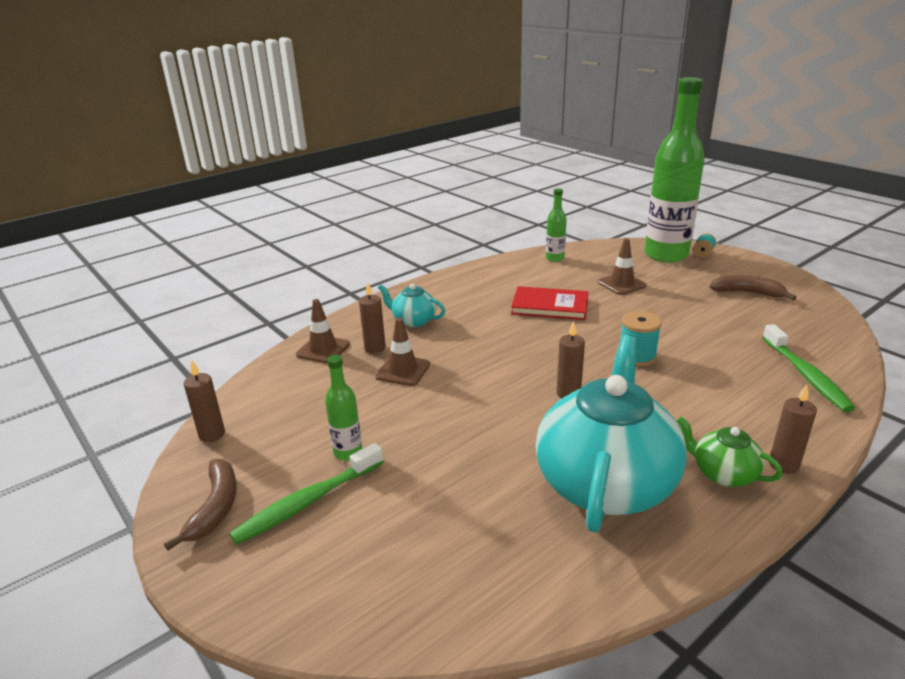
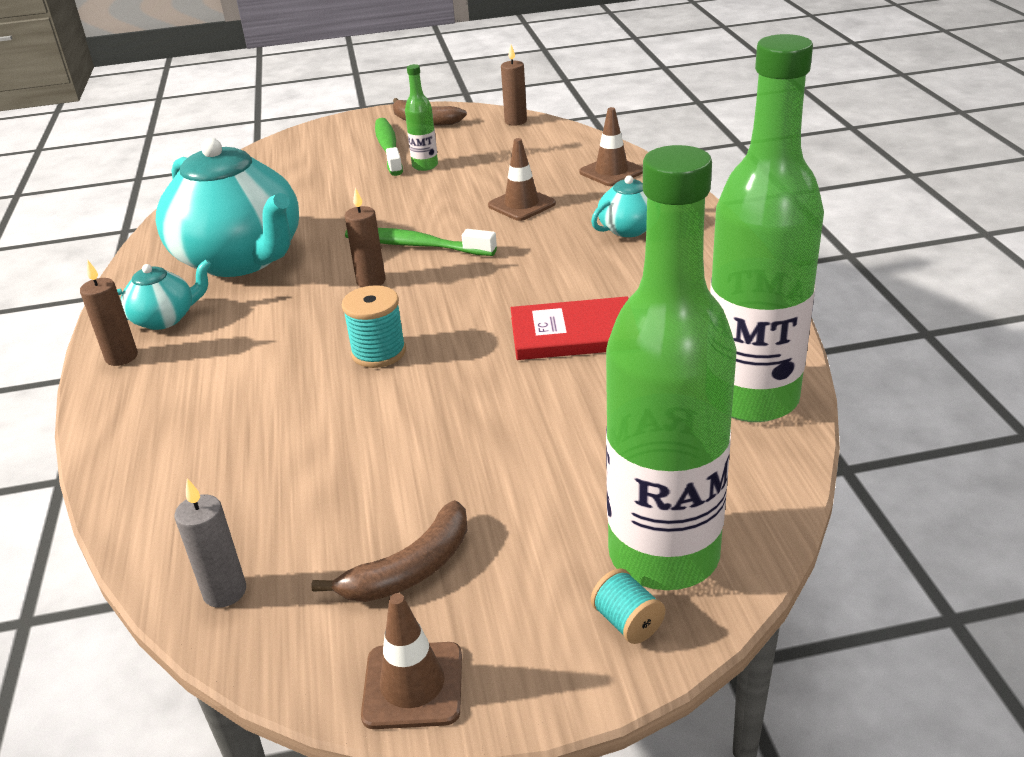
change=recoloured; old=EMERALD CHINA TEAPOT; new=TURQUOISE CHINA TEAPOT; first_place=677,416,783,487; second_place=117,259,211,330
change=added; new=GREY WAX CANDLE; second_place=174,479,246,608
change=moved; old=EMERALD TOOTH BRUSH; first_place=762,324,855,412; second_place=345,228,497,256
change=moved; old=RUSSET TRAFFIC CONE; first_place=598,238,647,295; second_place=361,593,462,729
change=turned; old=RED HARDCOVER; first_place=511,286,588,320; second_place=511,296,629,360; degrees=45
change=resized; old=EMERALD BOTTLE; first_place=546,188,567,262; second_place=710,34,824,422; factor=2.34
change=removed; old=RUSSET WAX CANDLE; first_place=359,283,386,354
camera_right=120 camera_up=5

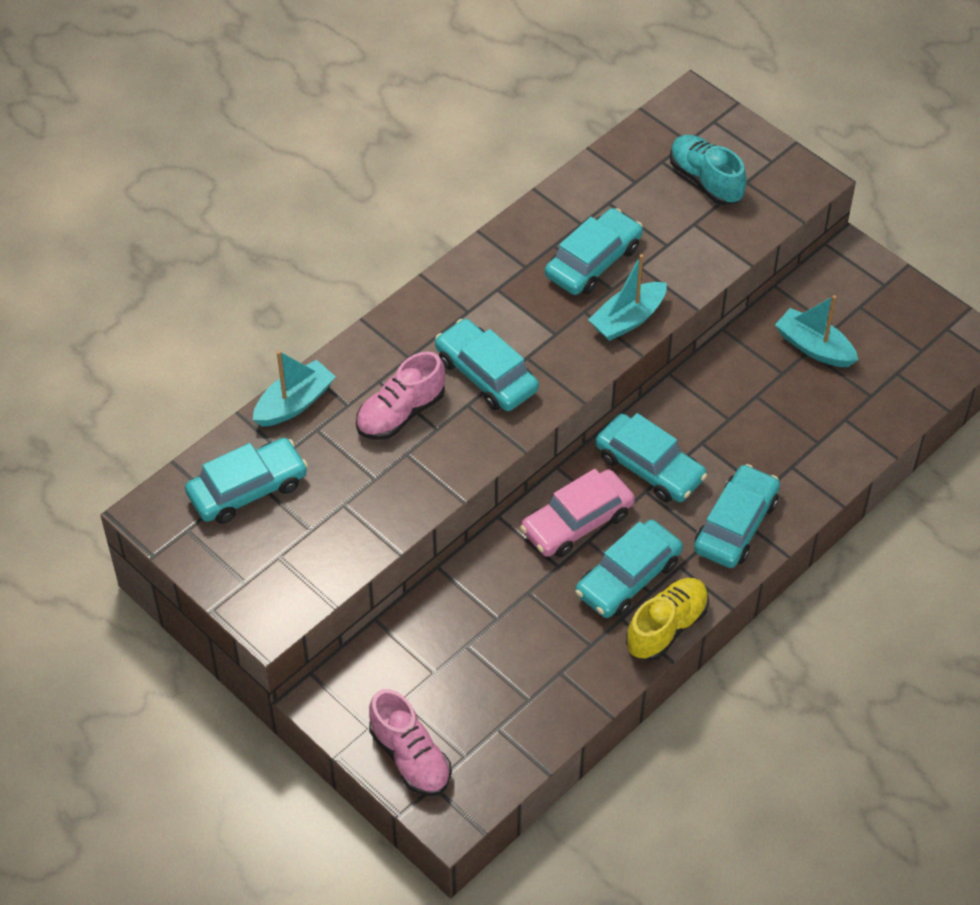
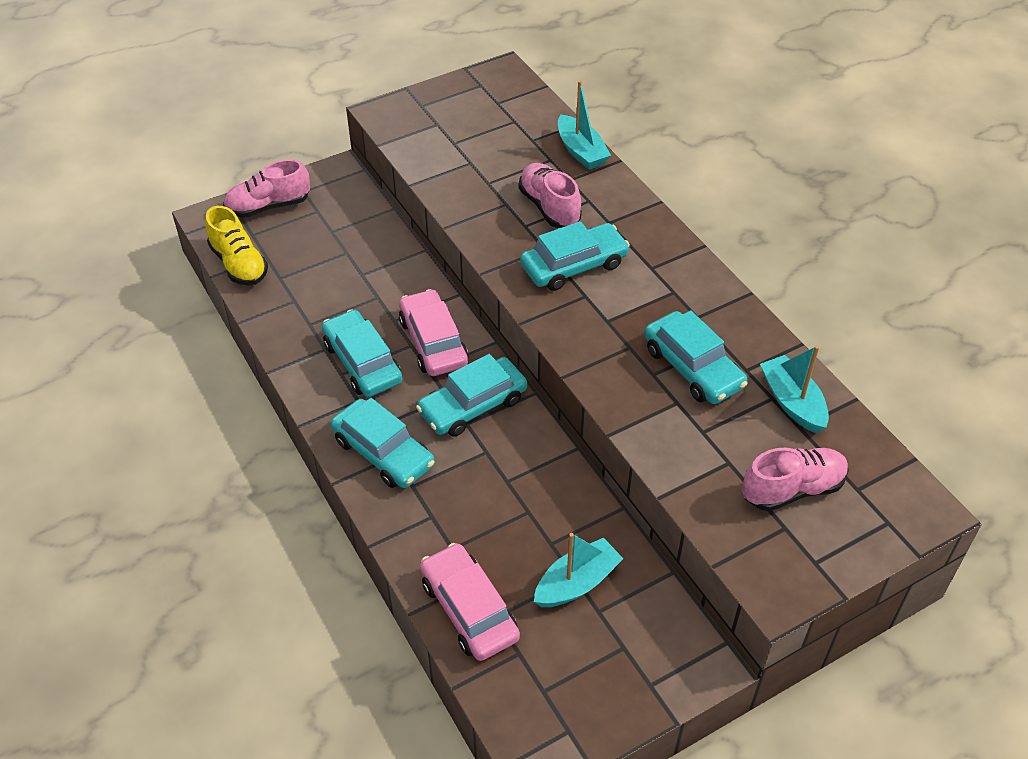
change=moved; old=GOLDEN SHOE; first_place=626,578,709,661; second_place=205,206,268,286
change=added; new=ROSE-PINK TOY CAR; second_place=420,543,520,661
change=recoloured; old=TURQUOISE SHOE; new=ROSE-PINK SHOE; first_place=670,135,747,205; second_place=742,448,849,511
change=moved; old=TURQUOISE TOY BOAT; first_place=588,254,667,341; second_place=760,345,829,434
change=removed; old=TURQUOISE TOY CAR; first_place=185,438,308,524
camera_right=105 camera_up=-5

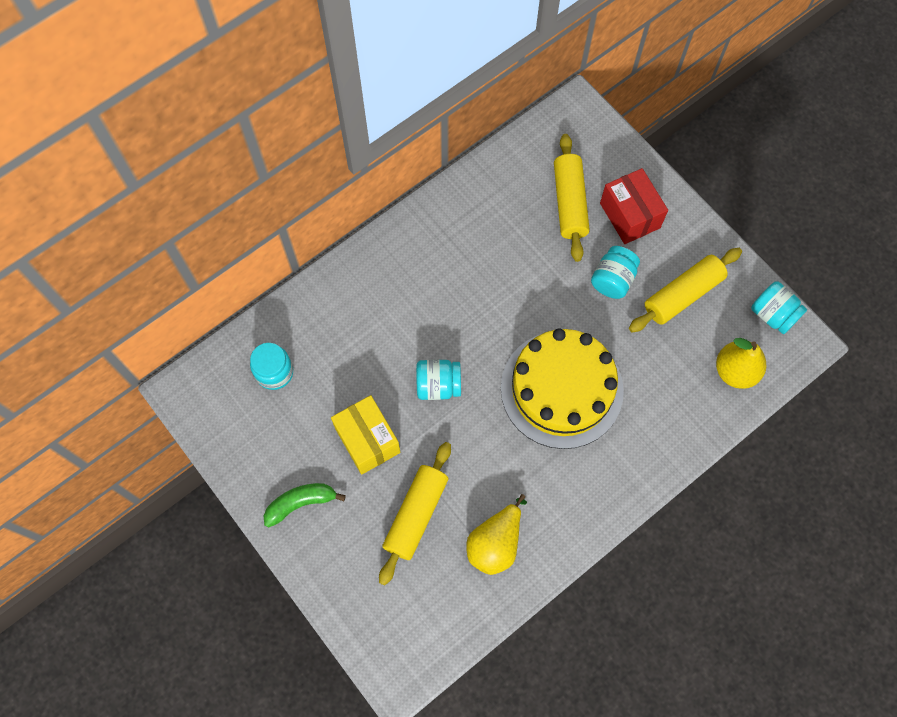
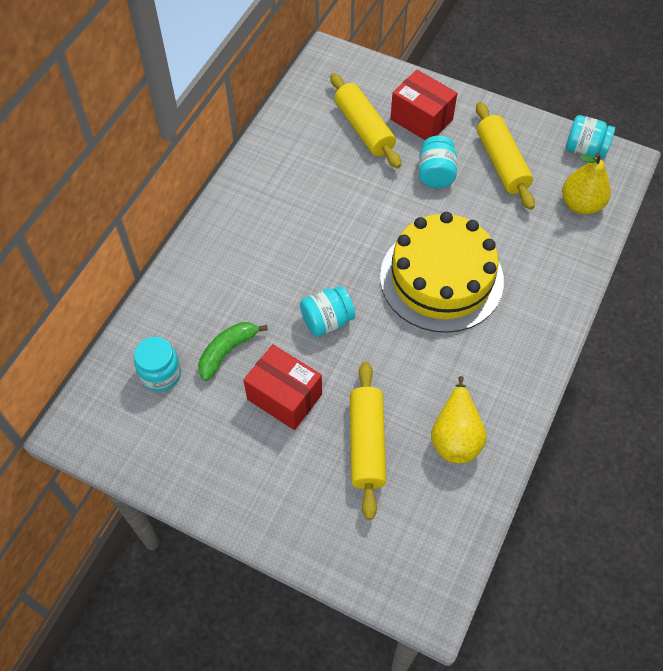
change=moved; old=EMERALD TOY BANANA; first_place=264,483,346,528; second_place=198,322,268,381
change=recoloured; old=GOLDEN PACKAGE; new=RED PACKAGE; first_place=331,395,400,475; second_place=243,344,322,430
change=turned; old=GOLDEN DOUGH ROLLER; first_place=629,248,742,332; second_place=476,102,535,210; degrees=-45
camera_right=-25 camera_up=-10

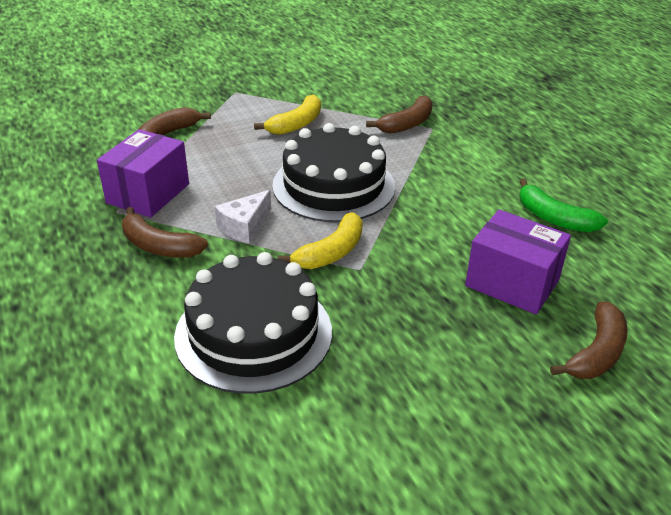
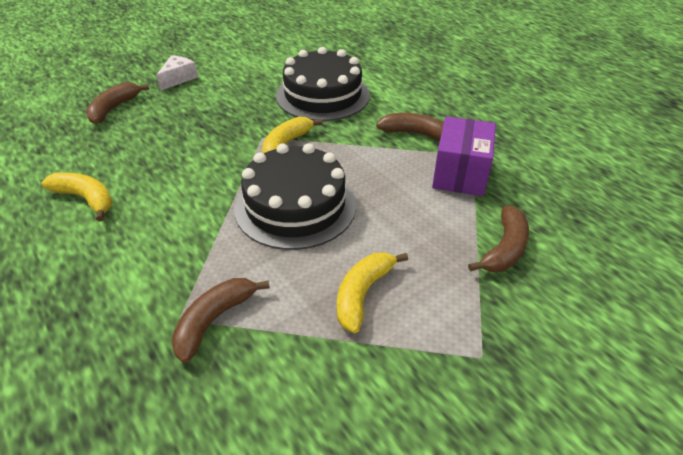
change=recoloured; old=EMERALD TOY BANANA; new=GOLDEN TOY BANANA; first_place=519,179,608,232; second_place=41,172,113,221
change=moved; old=SNOW-WHITE PIECE OF CHEESE; first_place=215,190,271,244; second_place=156,55,198,91
change=removed; old=VIOLET PACKAGE; first_place=465,210,571,314
camera_right=170 camera_up=5

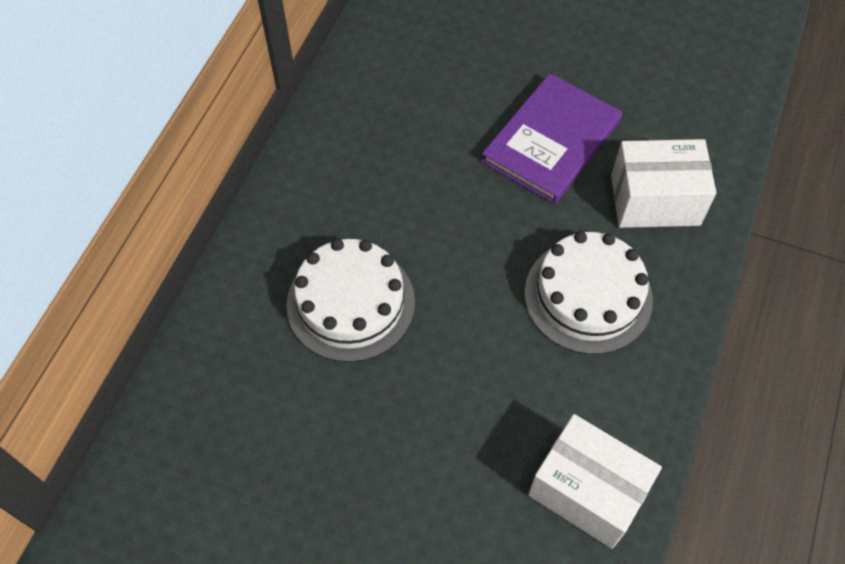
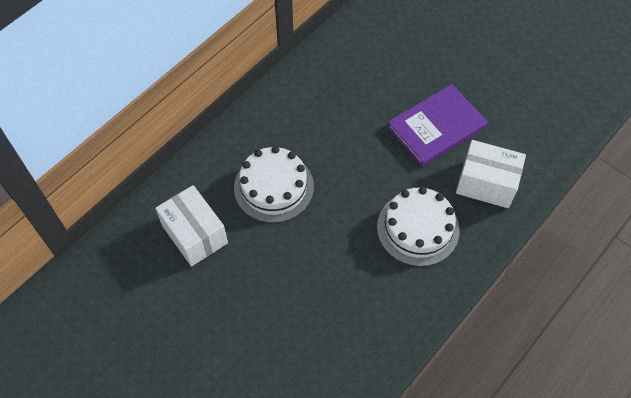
change=moved; old=SNOW-WHITE PACKAGE; first_place=528,414,662,549; second_place=155,185,228,267
camera_right=20 camera_up=0

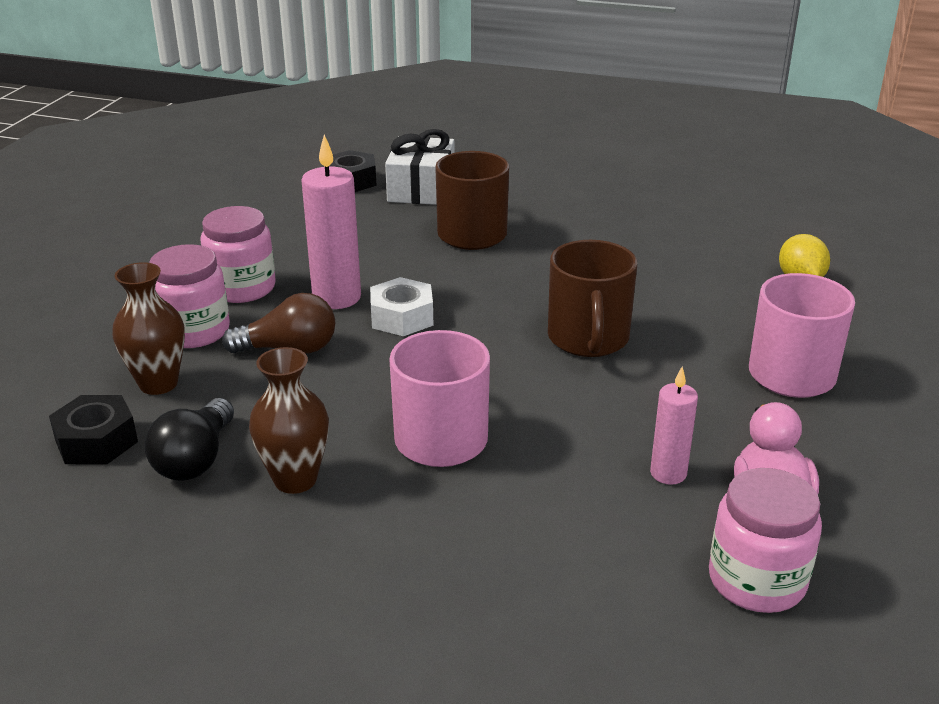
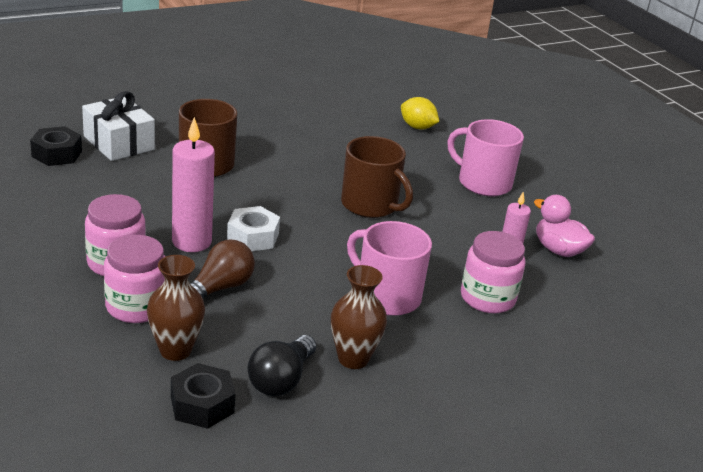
change=turned; old=JET-BLACK LIGHTBULB; first_place=144,398,234,481; second_place=248,335,316,396; degrees=60
change=moved; old=ROSE-PINK PRESERVE JAR; first_place=709,468,822,613; second_place=461,231,525,314
camera_right=-50 camera_up=0

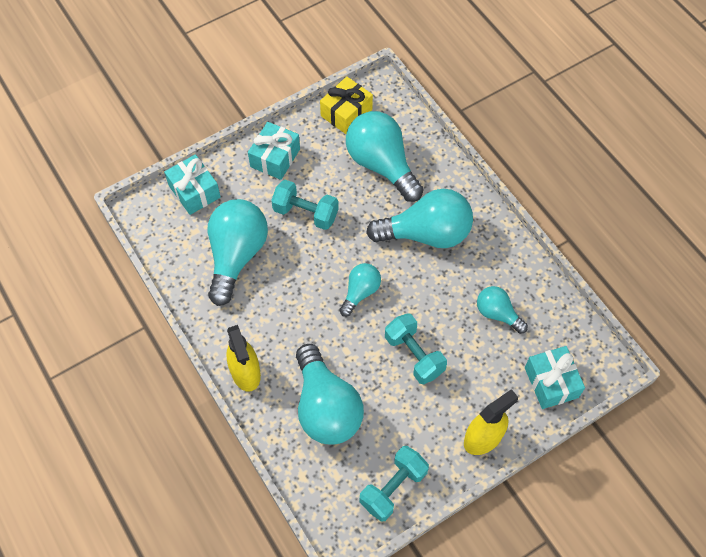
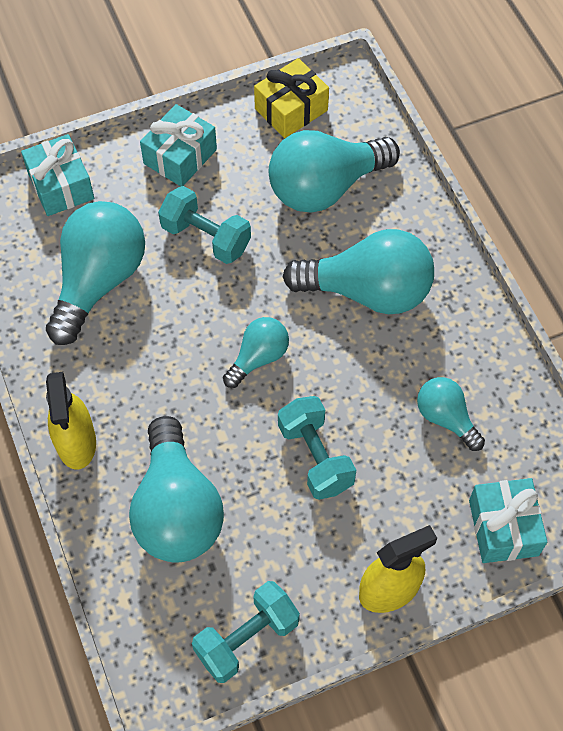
change=turned; old=TURQUOISE LIGHTBULB; first_place=346,111,424,202; second_place=269,130,400,213; degrees=-90
camera_right=10 camera_up=0

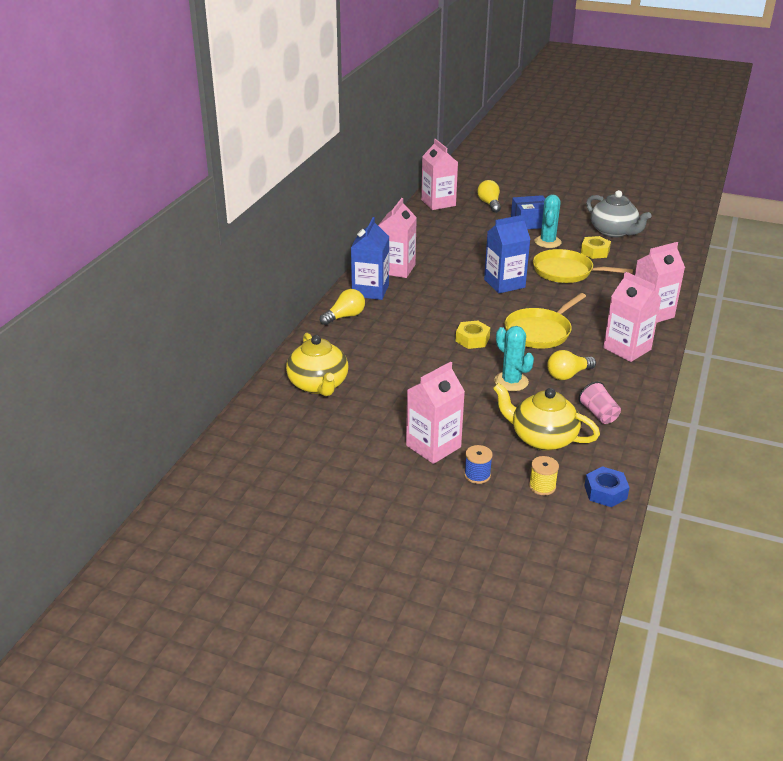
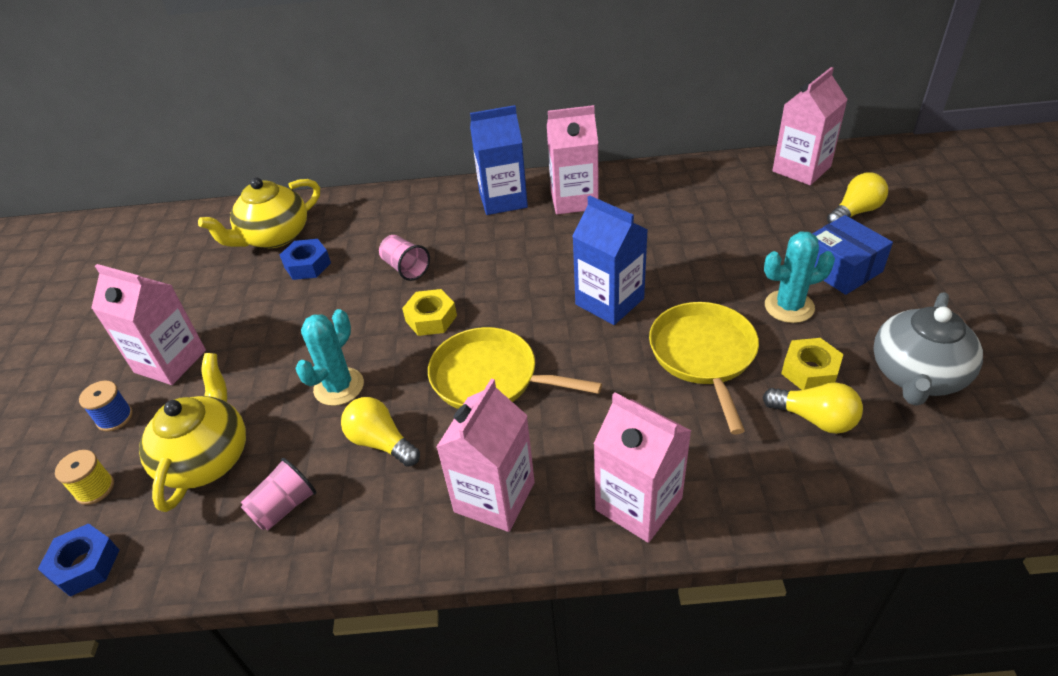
change=added; new=BLUE HEX NUT; second_place=280,239,331,280
change=added; new=ROSE-PINK BEAKER; second_place=379,235,430,281
change=moved; old=GOLDEN LIGHTBULB; first_place=320,289,365,325; second_place=763,383,863,434
camera_right=70 camera_up=10

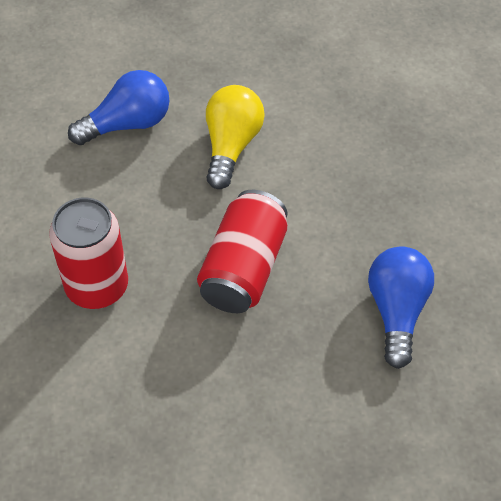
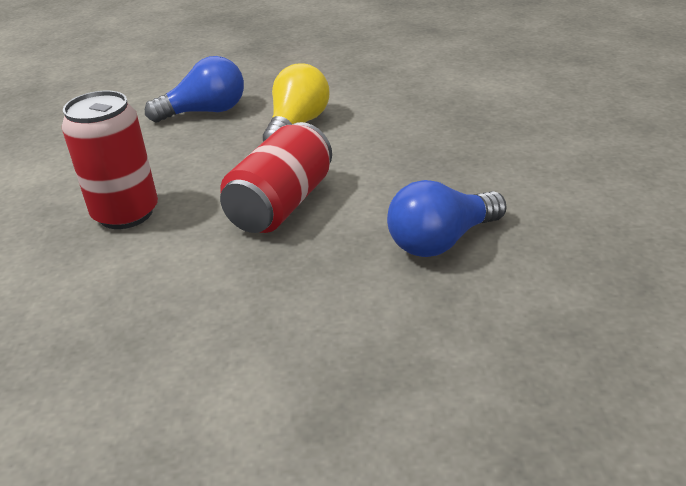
change=turned; old=BLUE LIGHTBULB; first_place=368,246,434,369; second_place=387,180,507,257; degrees=-135
camera_right=10 camera_up=-20

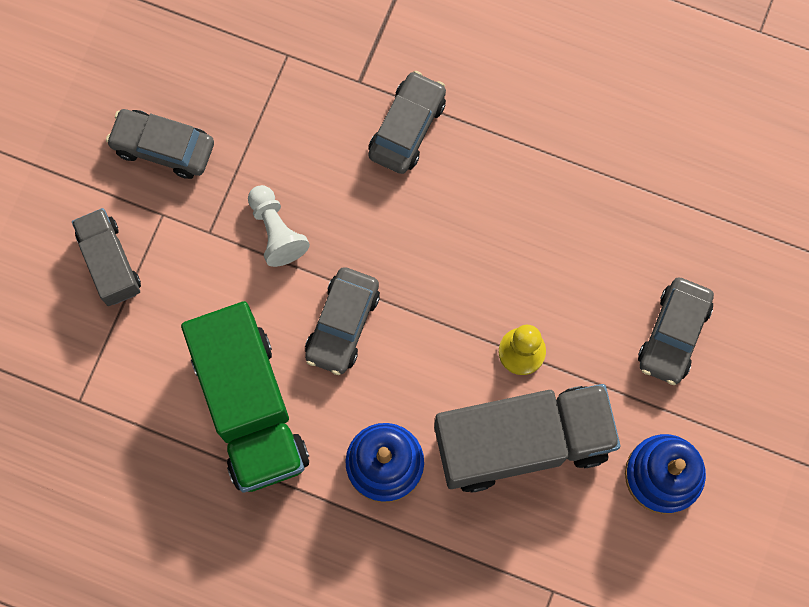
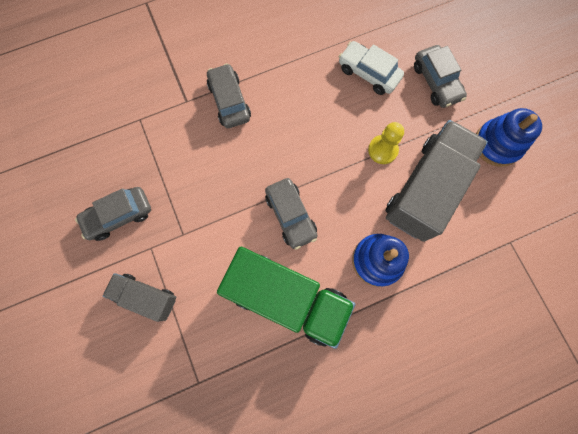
change=added; new=SNOW-WHITE TOY CAR; second_place=339,41,404,95
change=removed; old=SNOW-WHITE CHESS PAWN; first_place=248,185,310,267
camera_right=-45 camera_up=0

